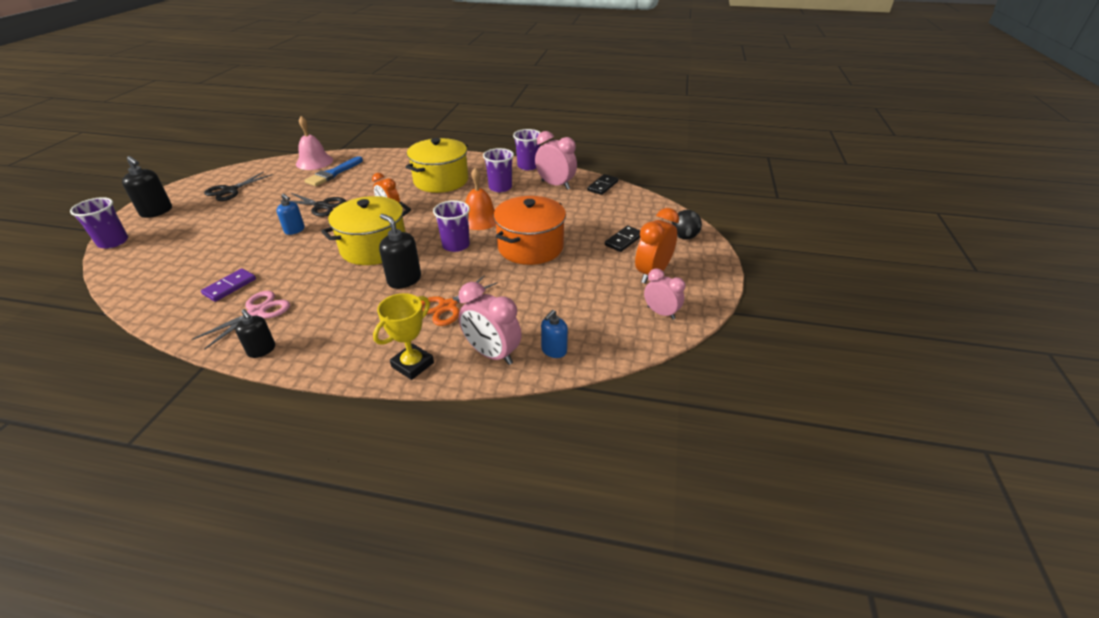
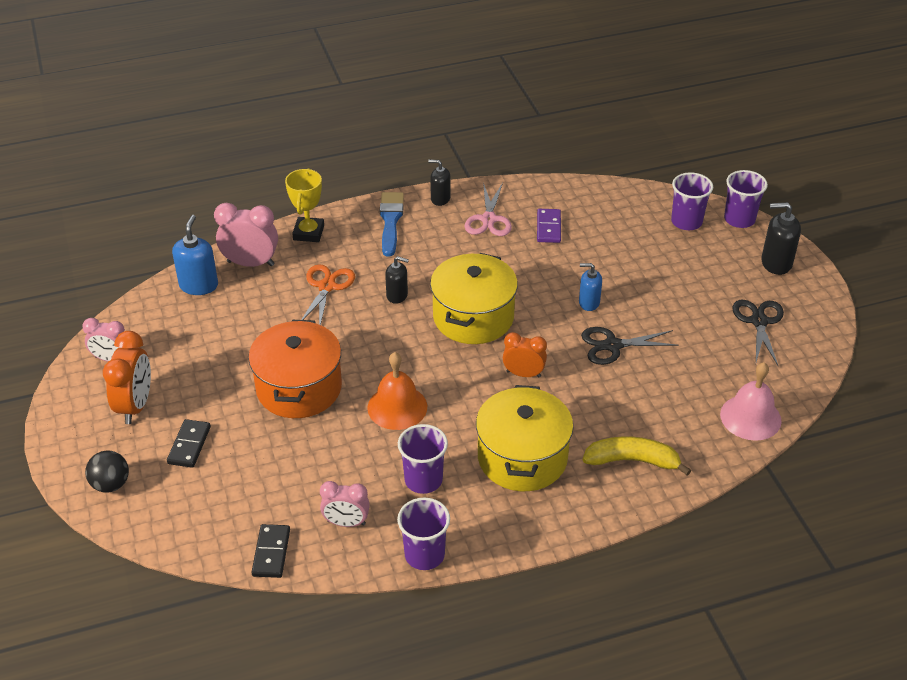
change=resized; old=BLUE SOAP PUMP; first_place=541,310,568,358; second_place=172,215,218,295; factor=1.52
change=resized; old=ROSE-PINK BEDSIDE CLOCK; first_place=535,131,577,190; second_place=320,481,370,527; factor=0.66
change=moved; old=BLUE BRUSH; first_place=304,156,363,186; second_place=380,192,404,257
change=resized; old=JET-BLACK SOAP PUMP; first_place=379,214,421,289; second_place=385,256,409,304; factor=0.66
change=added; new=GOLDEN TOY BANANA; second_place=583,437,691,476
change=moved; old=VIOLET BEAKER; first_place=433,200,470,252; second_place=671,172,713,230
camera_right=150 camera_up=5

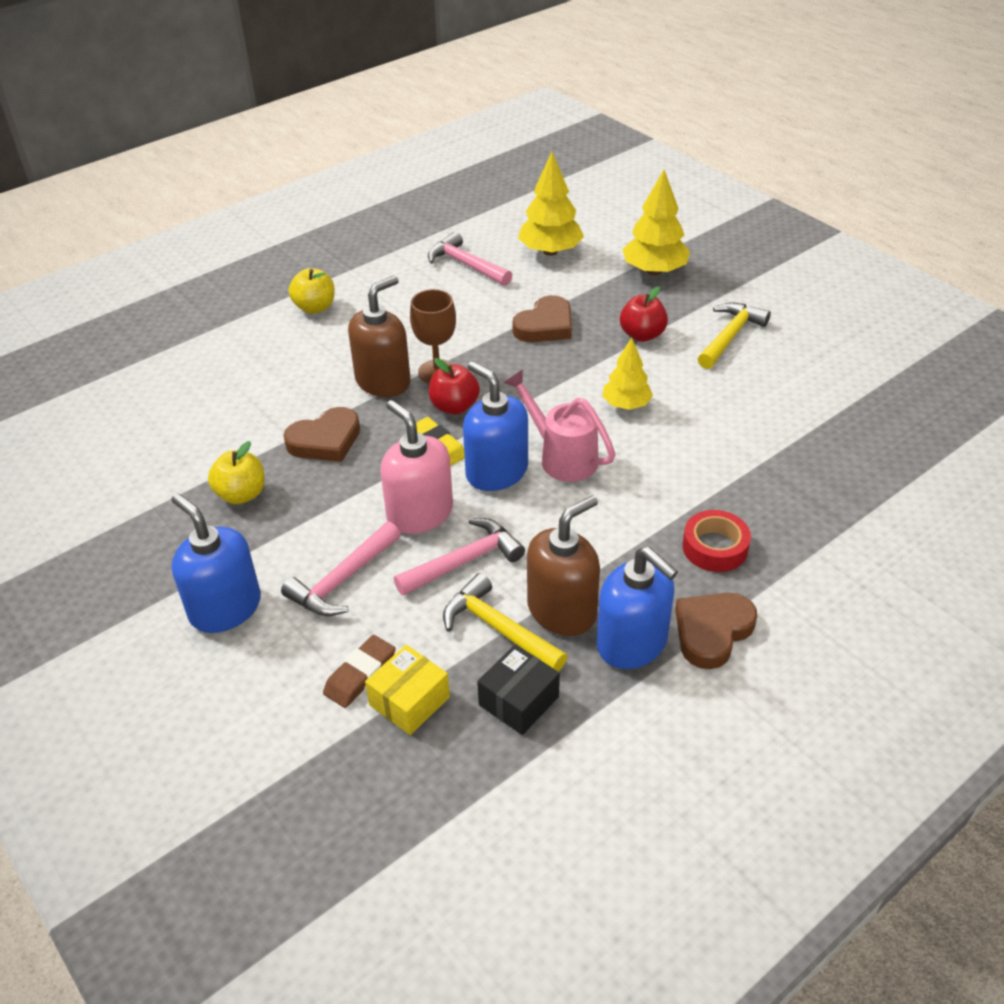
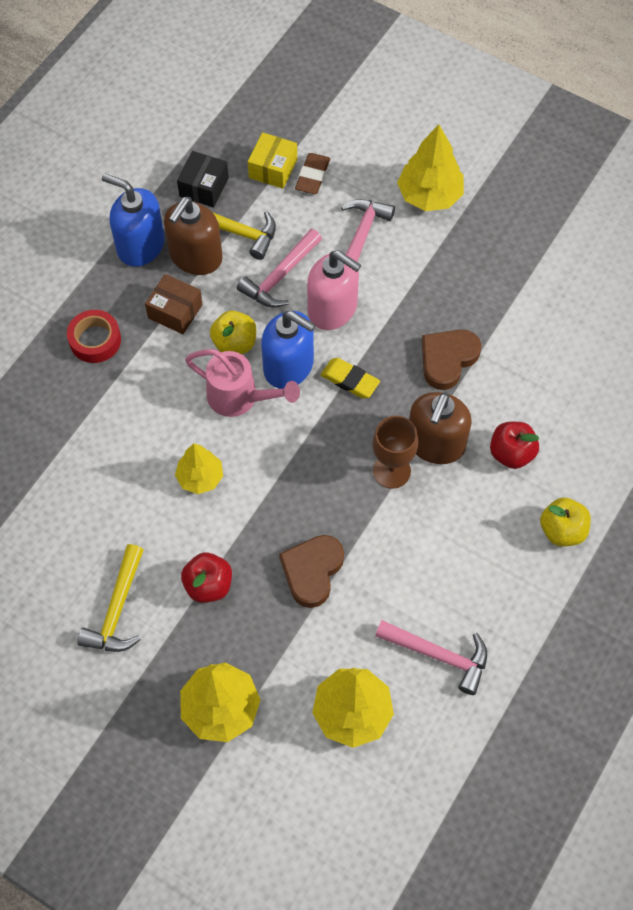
change=added; new=RUSSET PACKAGE; second_place=145,274,203,334
change=moved; old=GOLDEN APPLE; first_place=208,441,265,504; second_place=210,310,256,354
change=replaced; old=BLUE SOAP PUMP; new=GOLDEN TOY TREE; first_place=171,493,261,633; second_place=397,125,464,211
change=moved; old=RED APPLE; first_place=429,358,480,414; second_place=490,422,539,469
change=removed; old=RUSSET HEART SHAPE; first_place=675,593,757,669
camera_right=160 camera_up=20

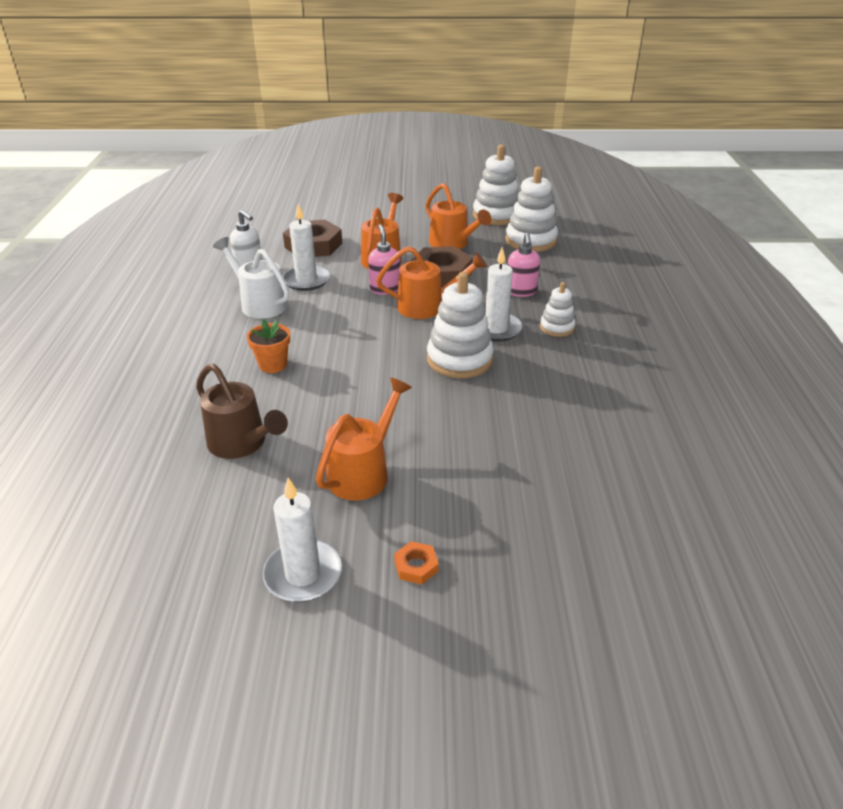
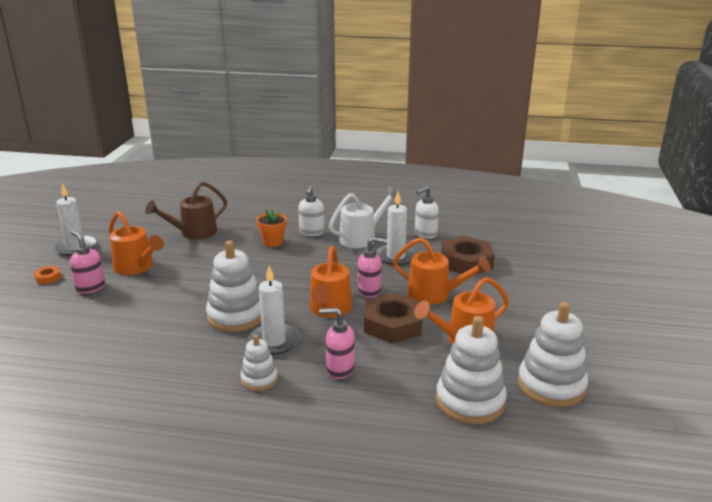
change=added; new=ROSE-PINK SOAP PUMP; second_place=70,231,105,294
change=added; new=SNOW-WHITE SOAP PUMP; second_place=298,185,324,236
camera_right=100 camera_up=-10

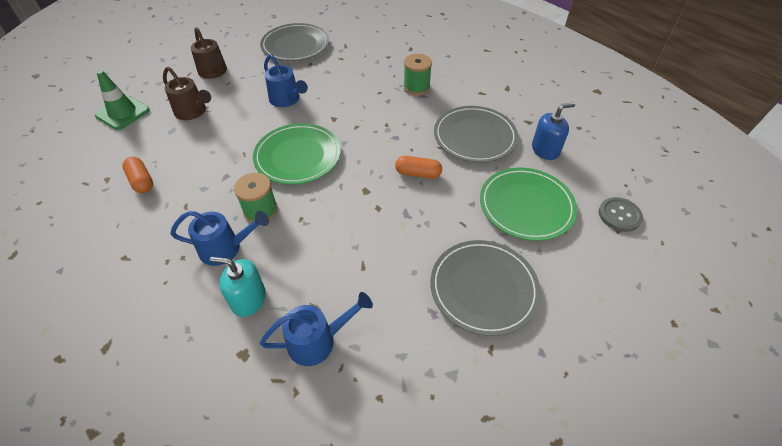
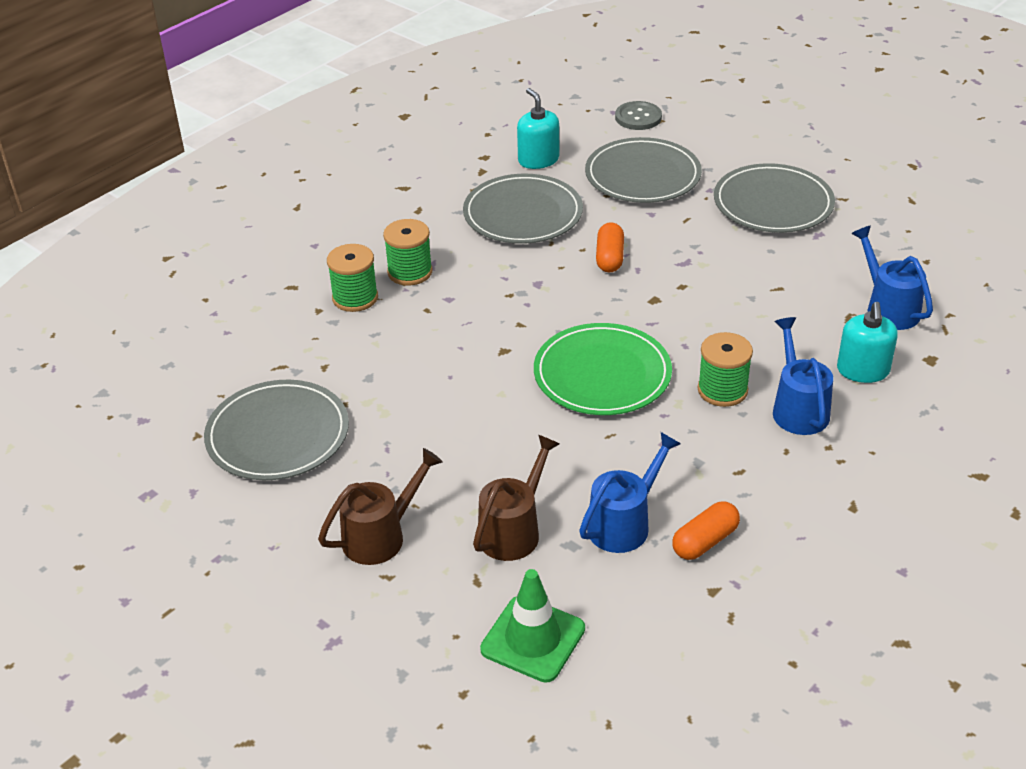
change=added; new=EMERALD BOBBIN; second_place=327,244,378,312
change=recoloured; old=BLUE SOAP PUMP; new=TURQUOISE SOAP PUMP; first_place=532,103,575,160; second_place=517,88,559,169
change=moved; old=BLUE SPRINKLING CAN; first_place=264,54,308,107; second_place=579,432,681,553
change=recoloured; old=EMERALD FLAT DISH; new=GREY FLAT DISH; first_place=480,168,577,241; second_place=585,137,702,203
camera_right=-95 camera_up=-10

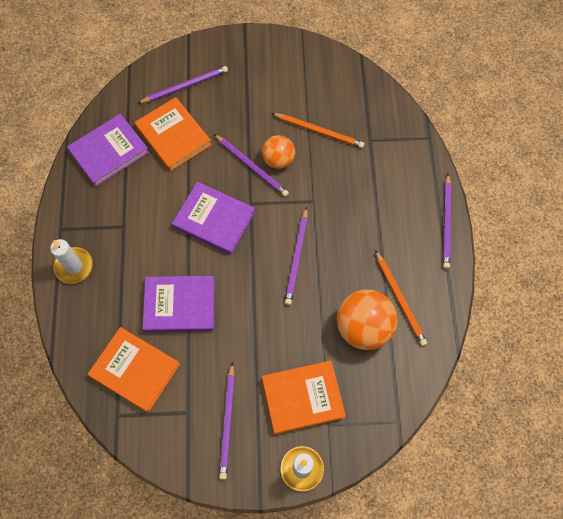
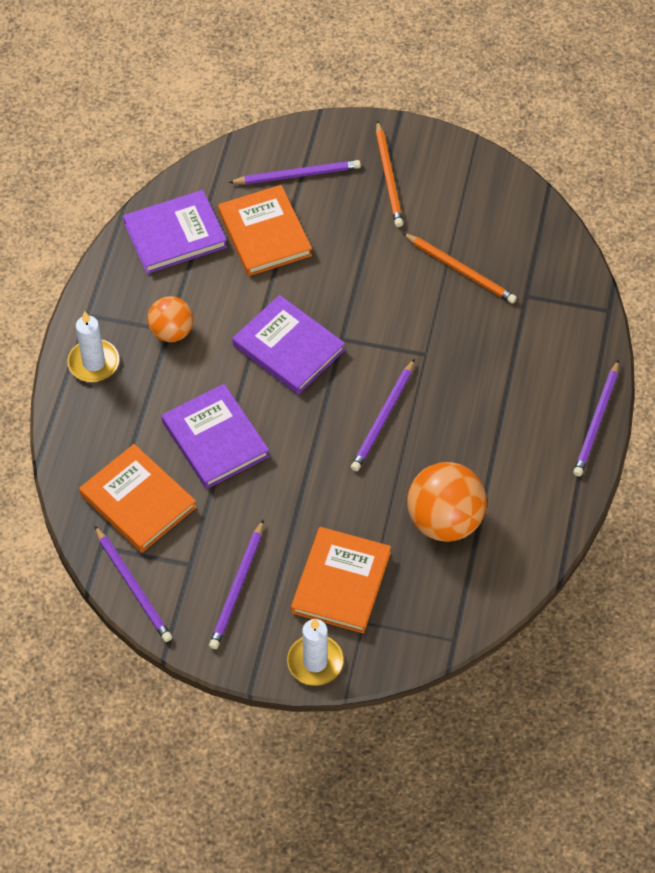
change=moved; old=VIOLET WOODEN PENCIL; first_place=214,134,289,197; second_place=94,526,172,642
change=moved; old=ORANGE SPHERE; first_place=262,135,295,169; second_place=147,296,193,342
change=turned; old=VIOLET HARDCOVER; first_place=142,276,215,332; second_place=162,384,270,489; degrees=45
change=turned; old=ORANGE HARDCOVER; first_place=262,361,346,434; second_place=291,527,391,634; degrees=-75
change=moved; old=ORANGE WOODEN PENCIL; first_place=375,250,427,346; second_place=376,120,403,227
camera_right=15 camera_up=-10

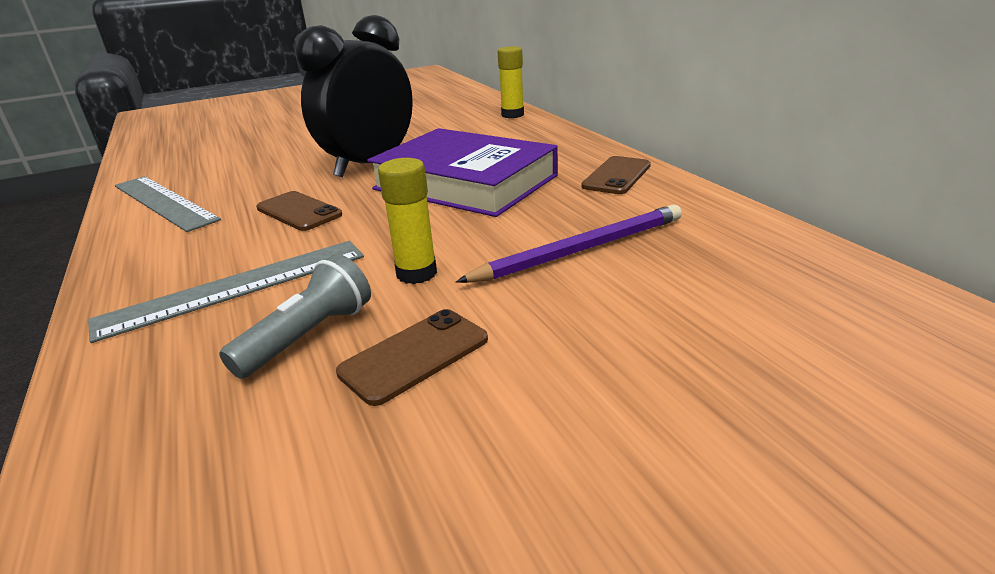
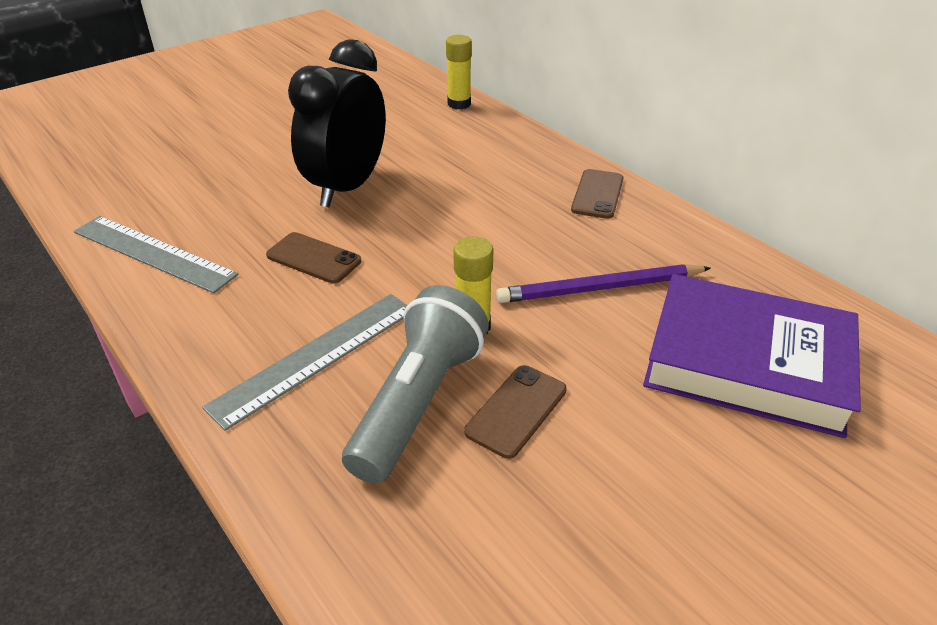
change=resized; old=GREY POCKET TORCH; first_place=219,254,371,379; second_place=342,285,489,484; factor=1.64
change=turned; old=VIOLET WOODEN PENCIL; first_place=456,205,682,283; second_place=496,264,711,303; degrees=-150
change=moved; old=VIOLET HARDCOVER; first_place=367,128,558,217; second_place=643,274,861,438
camera_right=-15 camera_up=10

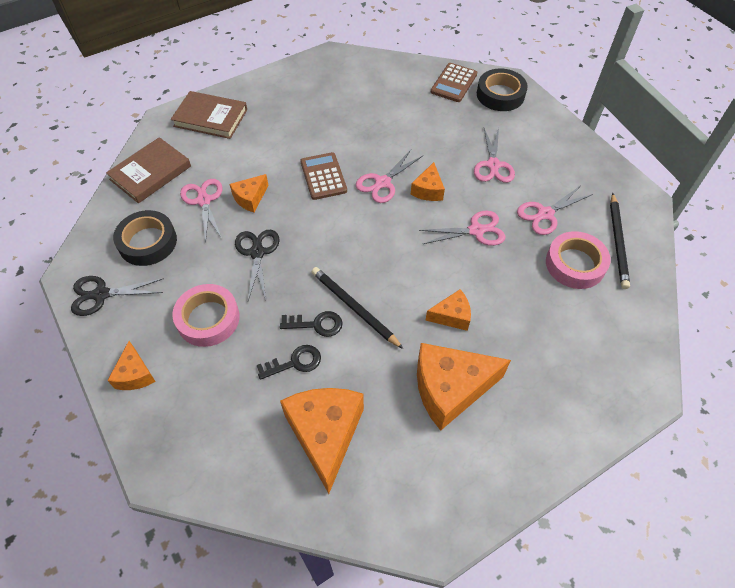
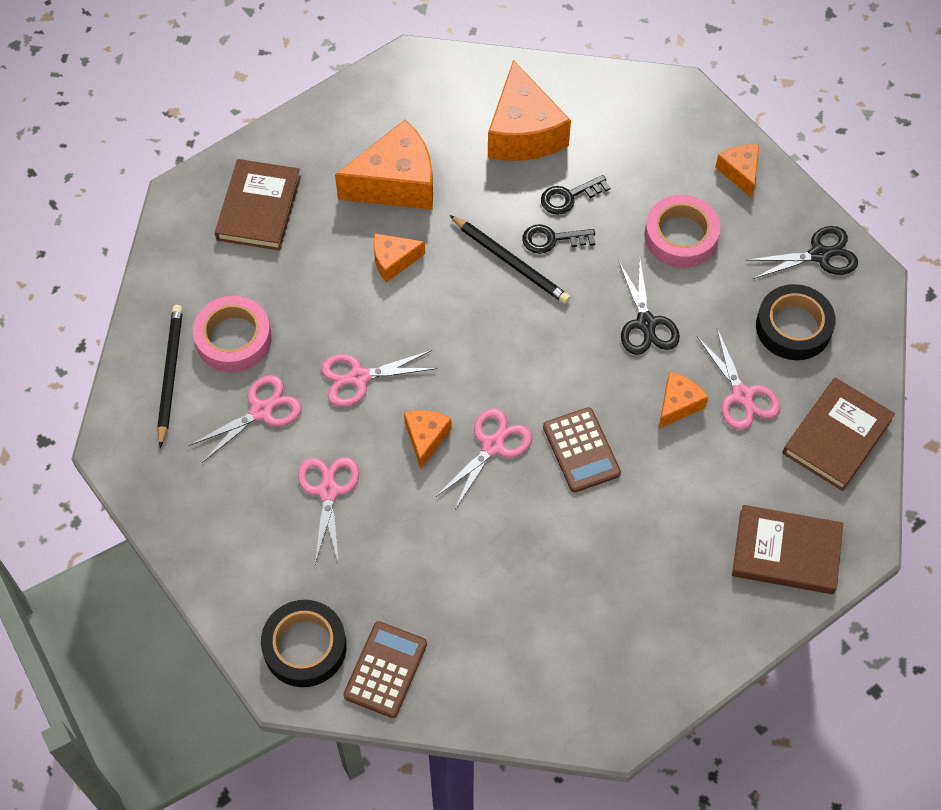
change=added; new=RUSSET HARDCOVER; second_place=215,159,301,250
camera_right=175 camera_up=5

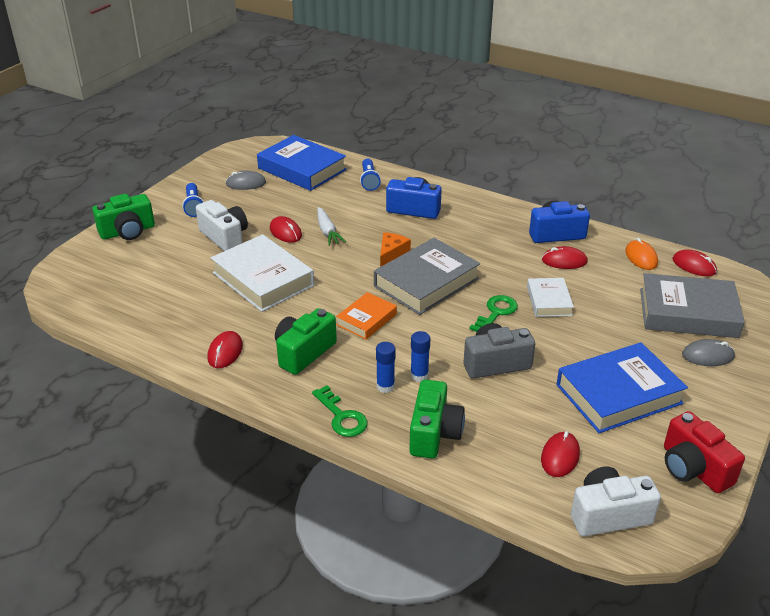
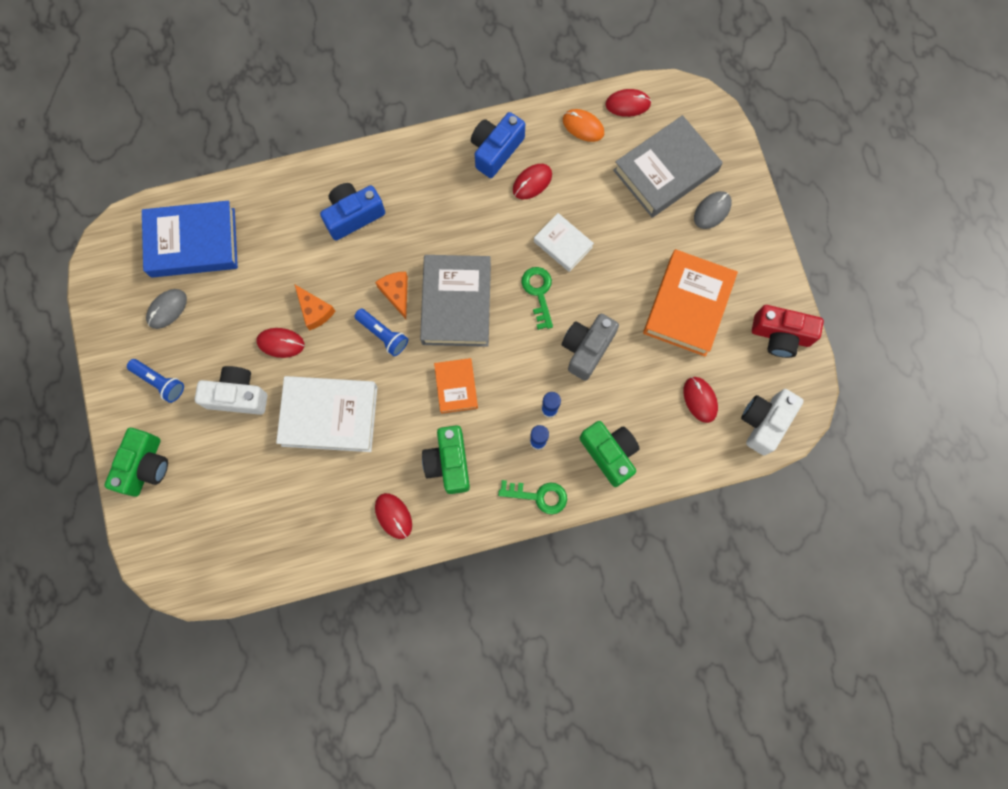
change=replaced; old=SNOW-WHITE ROOT VEGETABLE; new=ORANGE PIECE OF CHEESE; first_place=317,207,346,246; second_place=294,284,336,330
change=moved; old=BLUE POCKET TORCH; first_place=360,158,381,191; second_place=354,309,408,356
change=recoloured; old=BLUE HARDCOVER; new=ORANGE HARDCOVER; first_place=556,342,688,433; second_place=643,249,738,357
camera_right=-45 camera_up=40

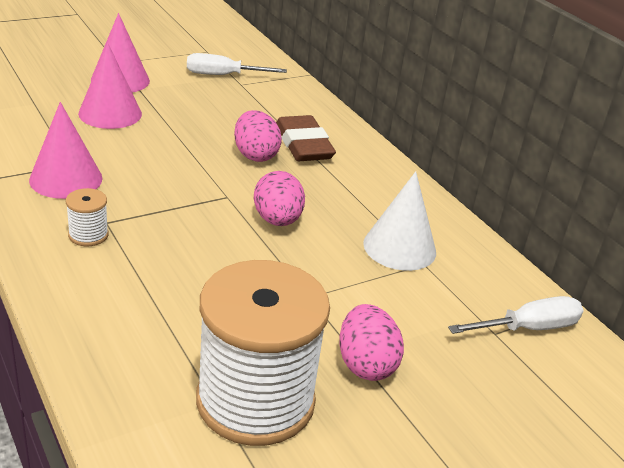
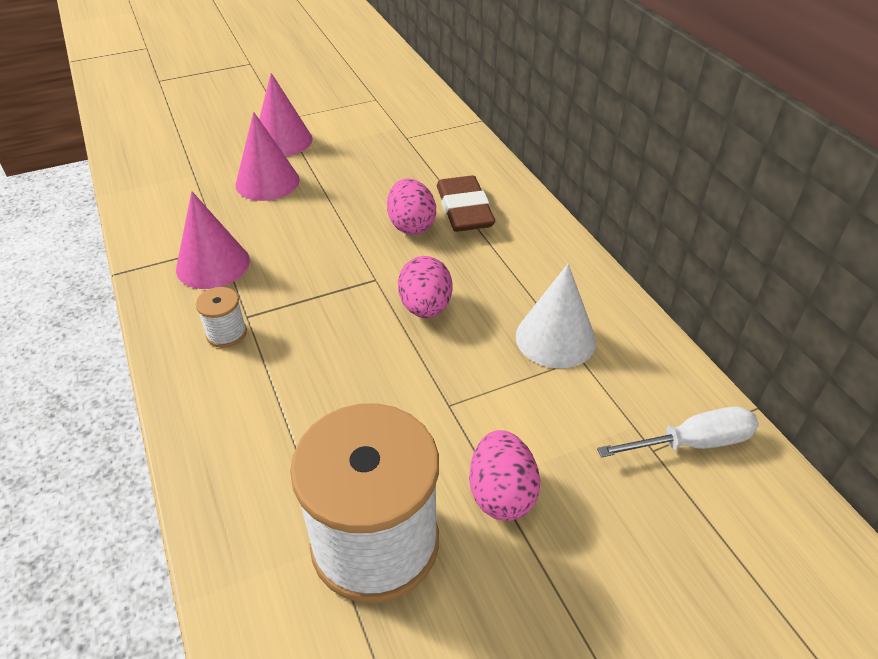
change=removed; old=SNOW-WHITE HAND SCREWDRIVER; first_place=187,53,287,75
camera_right=10 camera_up=10

